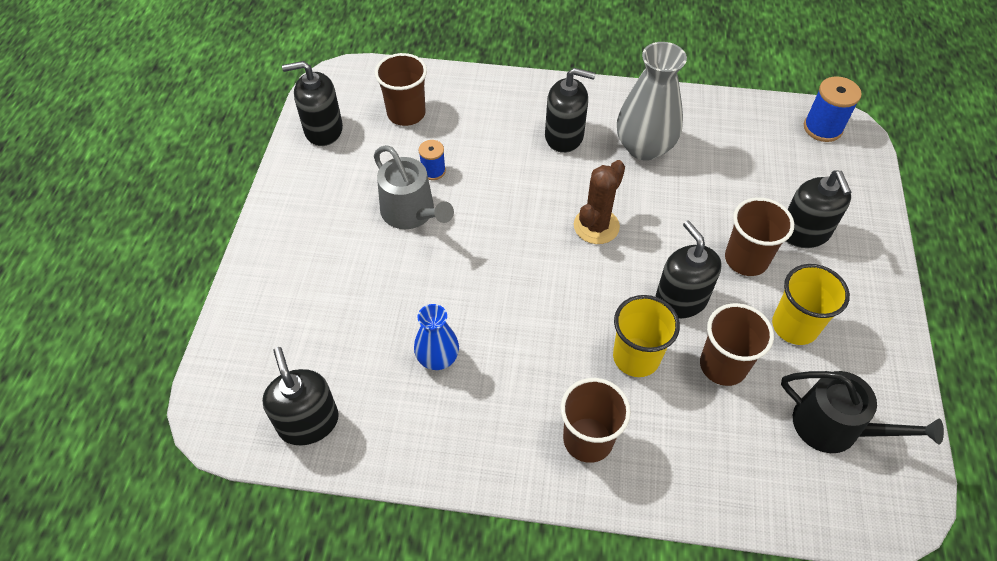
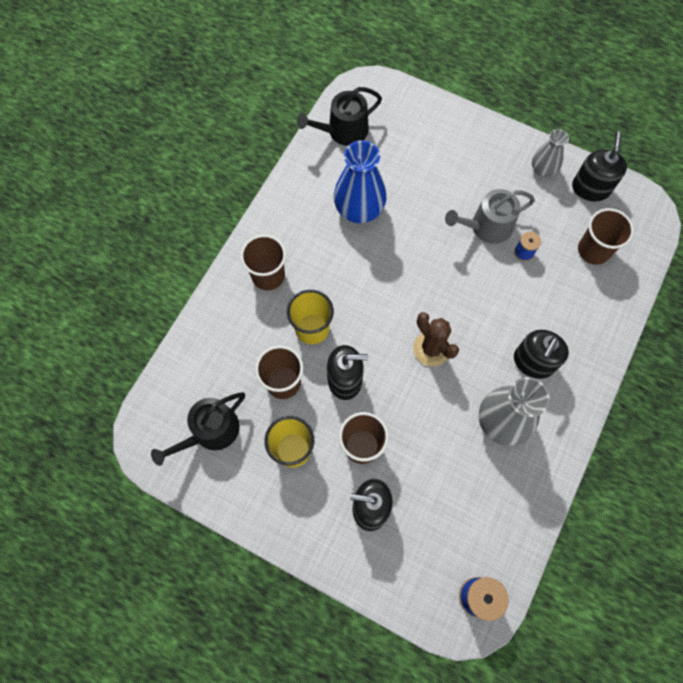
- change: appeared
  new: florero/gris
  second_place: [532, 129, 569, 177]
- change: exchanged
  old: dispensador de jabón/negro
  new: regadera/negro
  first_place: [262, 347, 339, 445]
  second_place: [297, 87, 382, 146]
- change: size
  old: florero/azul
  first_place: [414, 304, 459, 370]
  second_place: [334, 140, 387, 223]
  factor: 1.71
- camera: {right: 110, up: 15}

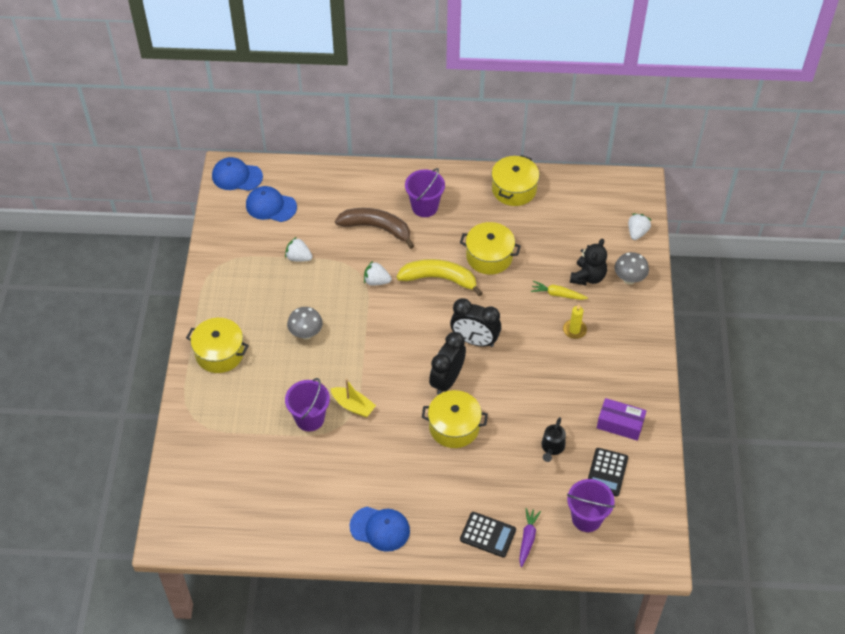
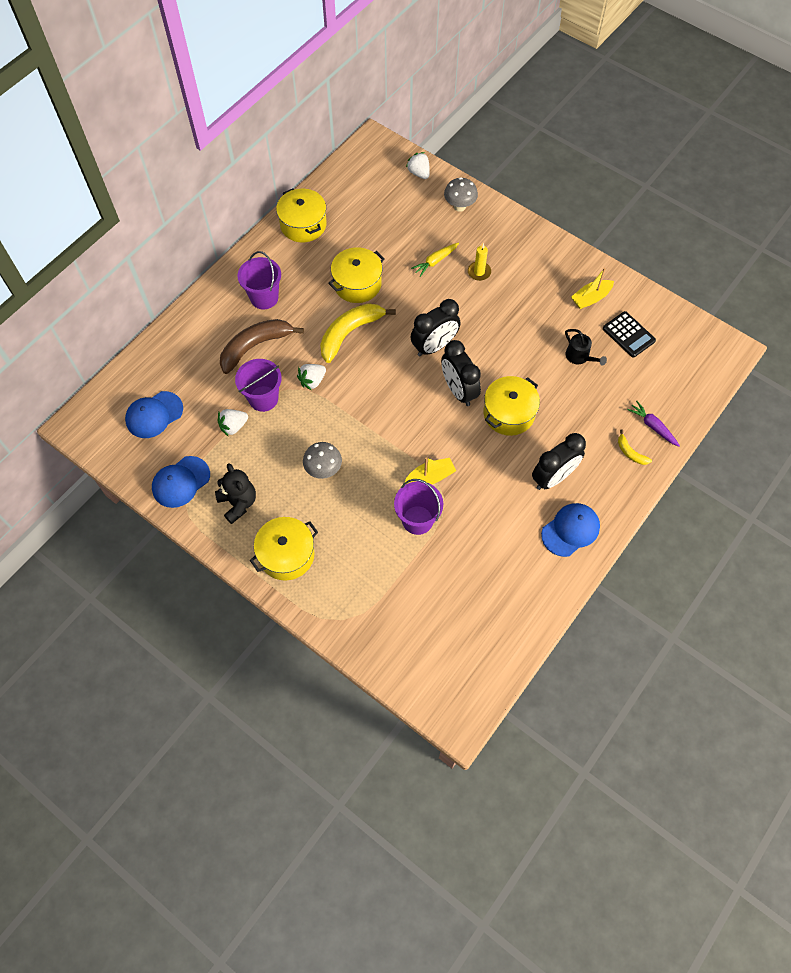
- change: appeared
  new: despertador/negro
  second_place: [532, 433, 586, 490]
- change: relocated
  old: gorra/azul
  first_place: [212, 157, 263, 191]
  second_place: [152, 456, 210, 508]
- change: relocated
  old: balde/morado
  first_place: [567, 479, 615, 532]
  second_place: [235, 359, 282, 412]
- change: relocated
  old: osito/negro
  first_place: [570, 239, 607, 285]
  second_place: [215, 464, 256, 524]
- change: exchanged
  old: calculadora/negro
  new: plátano/amarillo
  first_place: [460, 512, 516, 557]
  second_place: [618, 430, 652, 465]
- change: exchanged
  old: caja/morado
  new: barco/amarillo
  first_place: [597, 398, 646, 441]
  second_place: [571, 268, 614, 309]
- camera: {right: -55, up: 10}

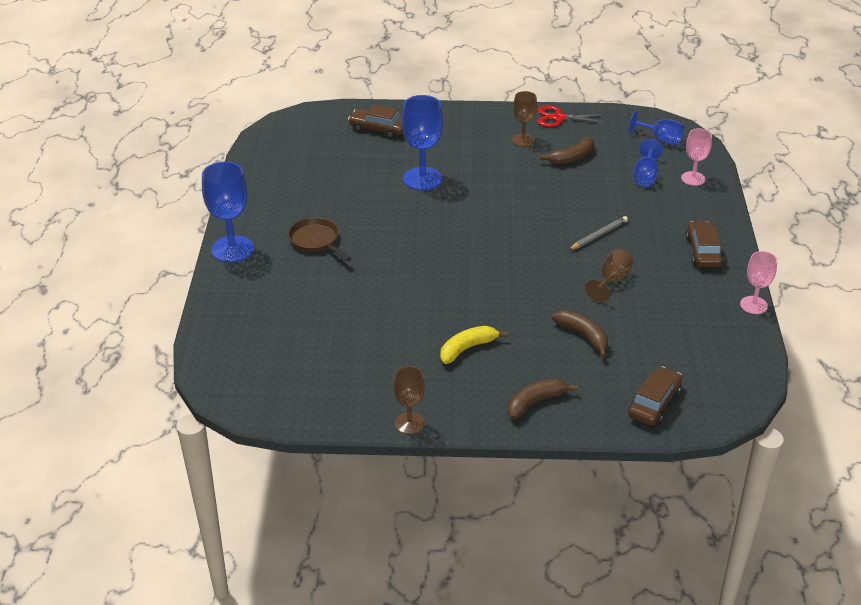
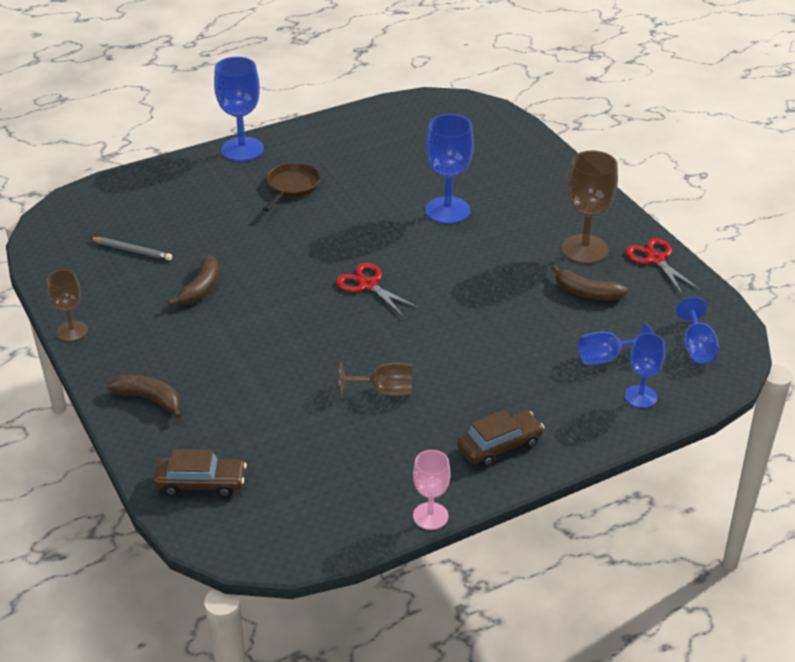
- change: missing
  old: coche/marrón
  first_place: [348, 104, 403, 139]
- change: missing
  old: plátano/amarillo
  first_place: [440, 326, 507, 364]
- change: appeared
  new: tijeras/rojo
  second_place: [336, 263, 419, 316]
- change: relocated
  old: plátano/marrón
  first_place: [552, 310, 608, 358]
  second_place: [168, 255, 219, 306]
- change: relocated
  old: lápiz/gris
  first_place: [569, 216, 628, 250]
  second_place: [90, 237, 172, 261]
- change: colour
  old: copa/rosa
  new: copa/azul
  first_place: [681, 128, 712, 186]
  second_place: [625, 333, 665, 408]
- change: size
  old: copa/marrón
  first_place: [512, 91, 537, 147]
  second_place: [561, 150, 618, 264]
  factor: 1.64
- camera: {right: 60, up: 0}

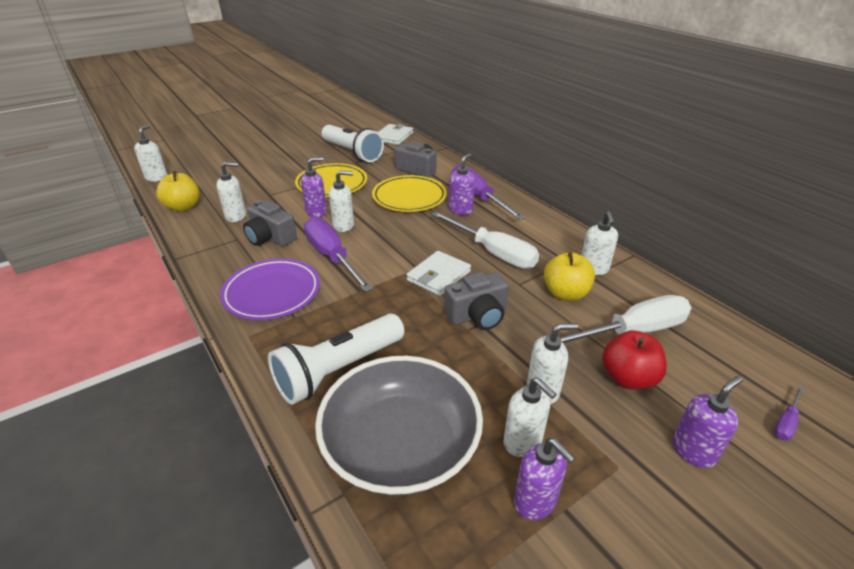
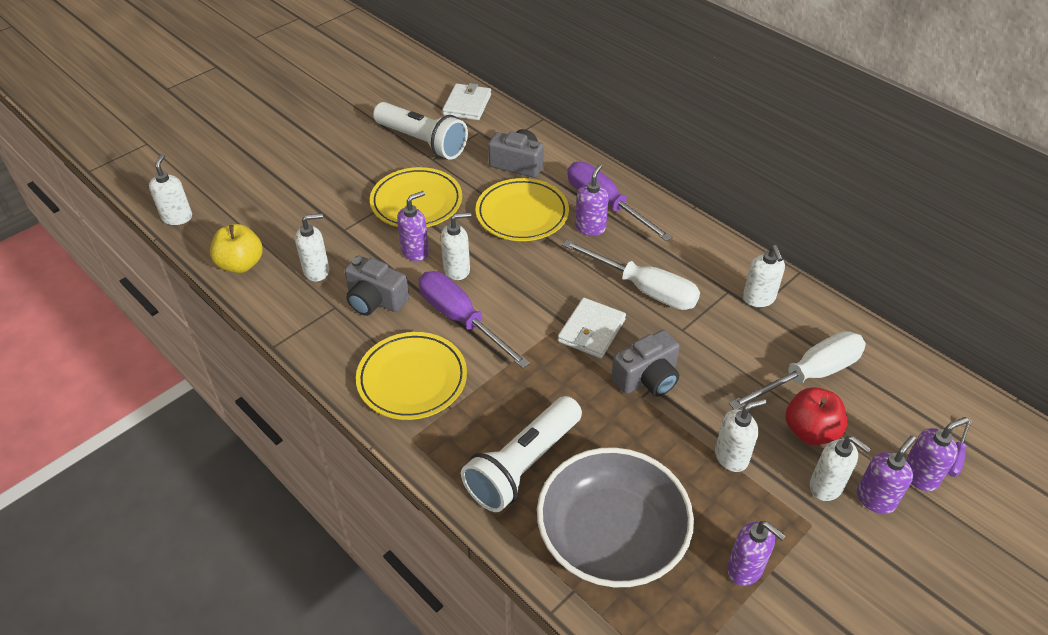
- change: missing
  old: manzana/amarillo
  first_place: [544, 252, 595, 301]
- change: appeared
  new: dispensador de jabón/morado
  second_place: [906, 417, 969, 491]
- change: relocated
  old: dispensador de jabón/blanco
  first_place: [503, 378, 557, 457]
  second_place: [810, 436, 871, 501]
- change: colour
  old: plato/morado
  new: plato/amarillo
  first_place: [220, 259, 320, 320]
  second_place: [356, 332, 467, 420]
- camera: {right: -10, up: 10}

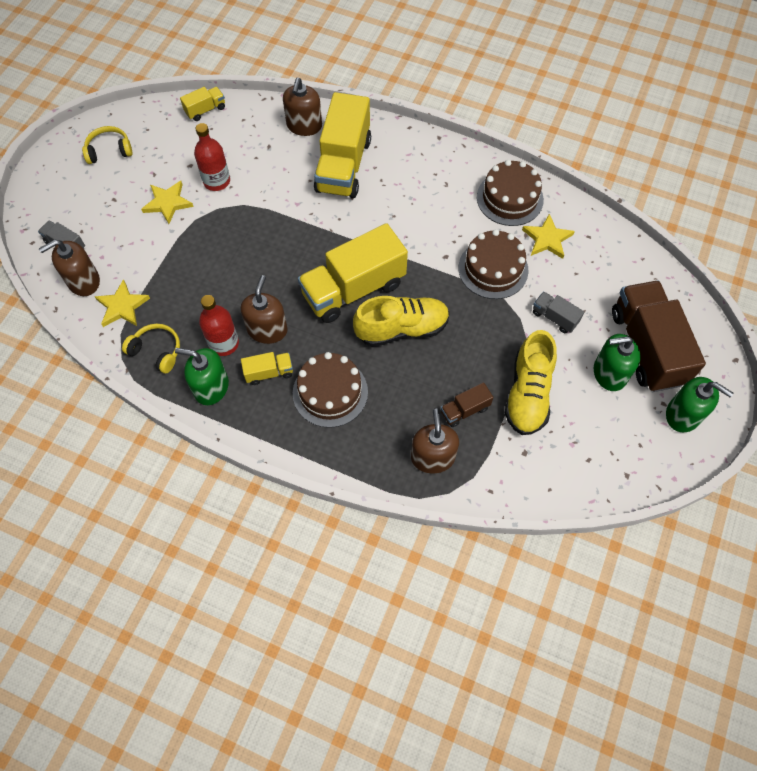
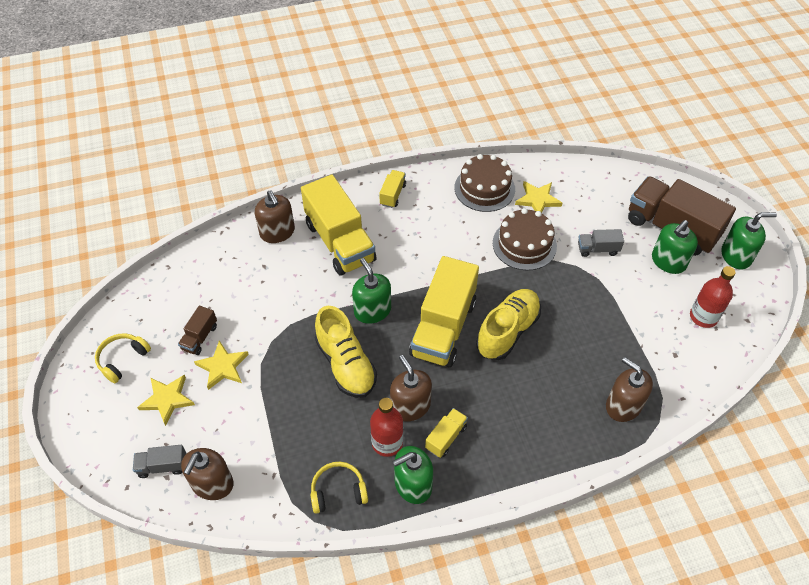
- change: missing
  old: tarta/marrón
  first_place: [293, 352, 368, 428]
- change: appeared
  new: dispensador de jabón/verde
  second_place: [352, 258, 391, 324]
- change: relocated
  old: estrella/amarillo
  first_place: [95, 279, 150, 327]
  second_place: [137, 375, 195, 426]
- change: relocated
  old: camión/amarillo
  first_place: [180, 87, 225, 121]
  second_place: [379, 170, 406, 208]
- change: relocated
  old: botella/rojo
  first_place: [194, 123, 230, 191]
  second_place: [690, 266, 736, 328]
- change: relocated
  old: camión/marrón
  first_place: [441, 382, 493, 427]
  second_place: [178, 306, 217, 355]
- change: relocated
  old: zapato/amarillo
  first_place: [505, 330, 557, 435]
  second_place: [315, 306, 377, 398]
- camera: {right: -40, up: -10}

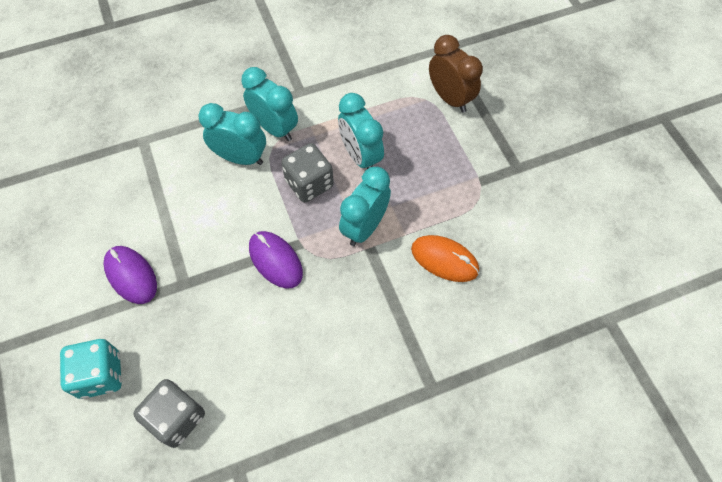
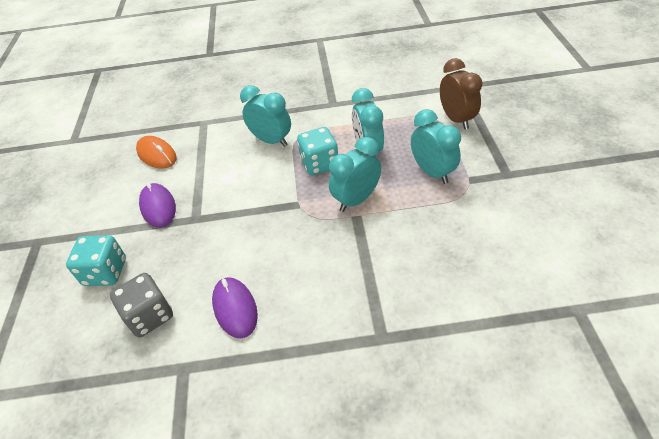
- change: relocated
  old: despertador/turquesa
  first_place: [242, 67, 298, 141]
  second_place: [411, 109, 461, 184]
- change: relocated
  old: ratón/morado
  first_place: [249, 231, 303, 289]
  second_place: [212, 277, 258, 338]
- change: relocated
  old: ratón/naranja
  first_place: [411, 235, 479, 282]
  second_place: [136, 136, 176, 168]
- change: colour
  old: dado/gris
  new: dado/turquesa
  first_place: [281, 143, 334, 203]
  second_place: [297, 127, 338, 175]
- camera: {right: 20, up: -15}

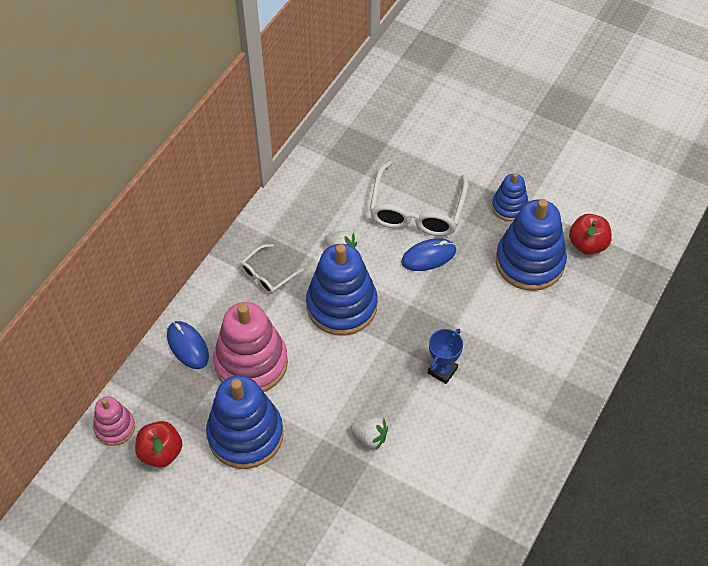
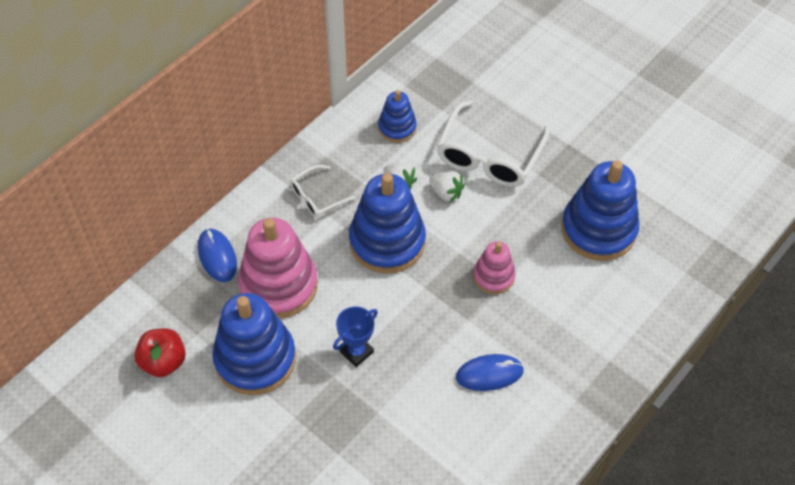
- change: missing
  old: manzana/rojo
  first_place: [569, 214, 612, 255]
- change: relocated
  old: juguete apilable/rosa
  first_place: [93, 396, 135, 446]
  second_place: [473, 241, 516, 294]
- change: relocated
  old: fresa/blanco
  first_place: [351, 417, 388, 450]
  second_place: [429, 171, 465, 203]
- change: relocated
  old: ratón/azul
  first_place: [401, 238, 456, 271]
  second_place: [456, 354, 524, 391]
- change: relocated
  old: trofeo/azul
  first_place: [428, 329, 463, 384]
  second_place: [333, 307, 378, 367]
- change: relocated
  old: juguete apilable/azul
  first_place: [492, 173, 529, 221]
  second_place: [378, 90, 417, 143]
- camera: {right: 10, up: 0}

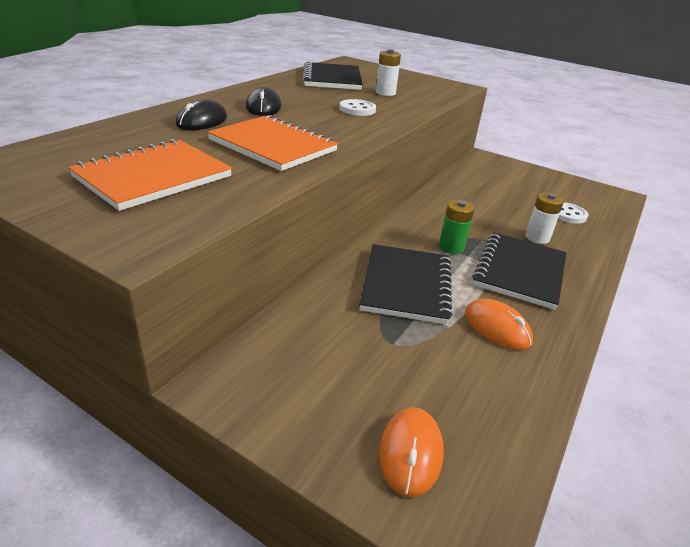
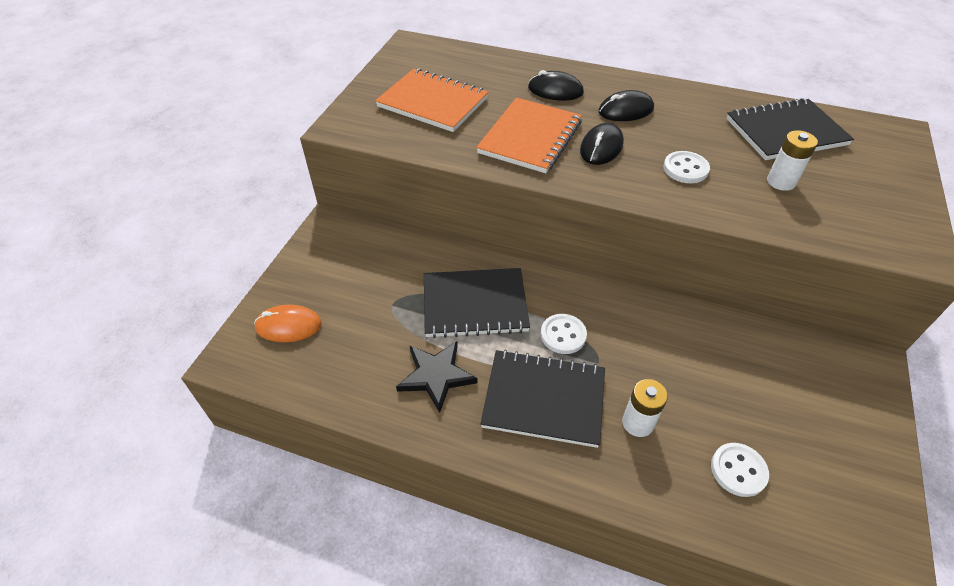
- change: appeared
  new: ratón/negro
  second_place: [580, 123, 624, 165]
- change: exchanged
  old: pila/verde
  new: botón/blanco
  first_place: [439, 200, 475, 254]
  second_place: [541, 314, 587, 354]
- change: exchanged
  old: ratón/naranja
  new: estrella/negro
  first_place: [465, 299, 533, 350]
  second_place: [396, 341, 477, 413]
- camera: {right: 80, up: 15}

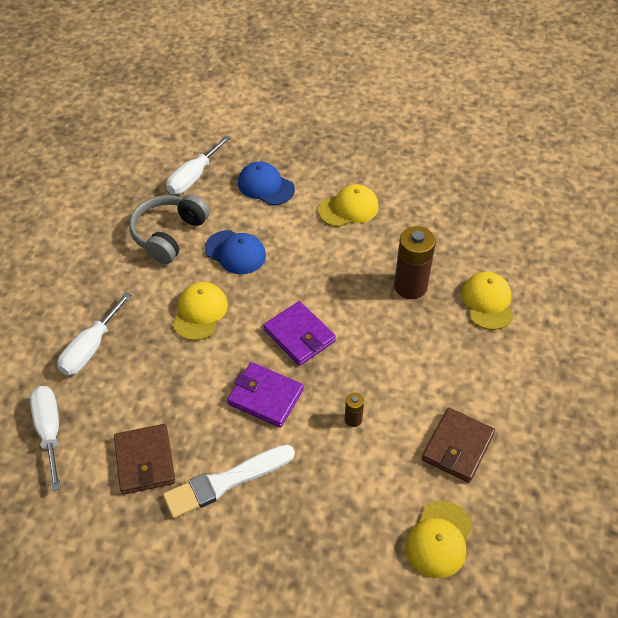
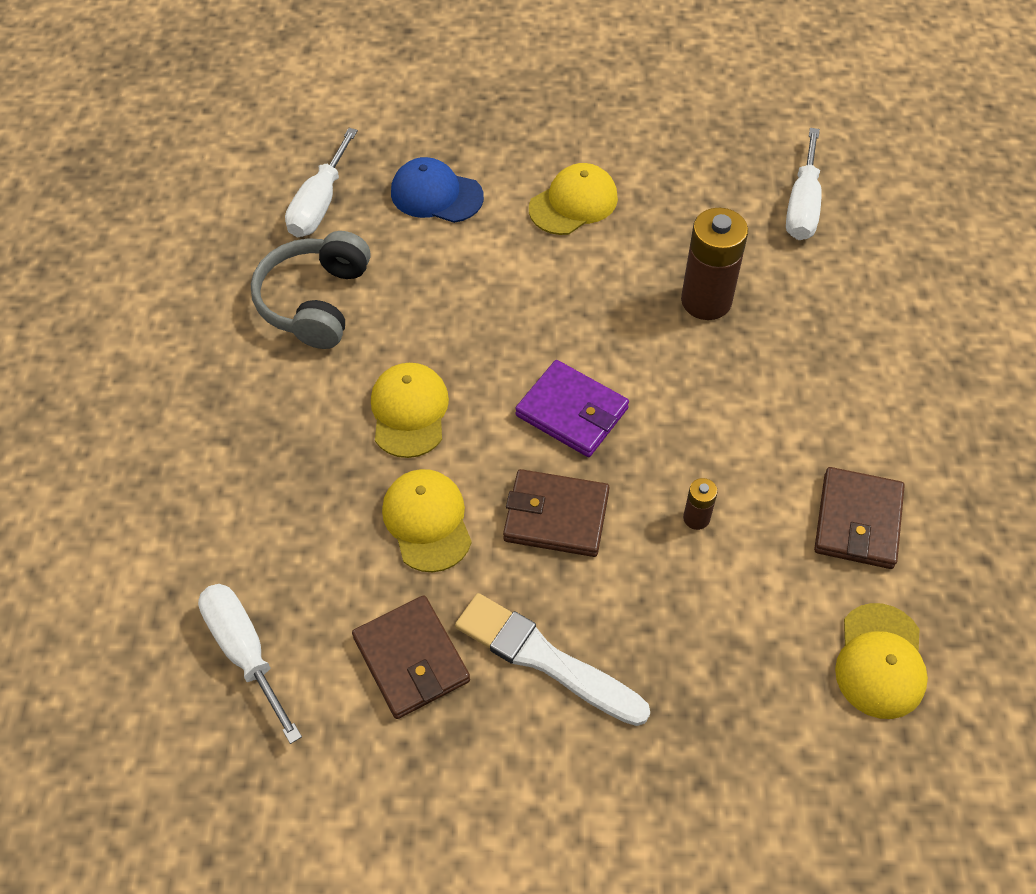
- change: missing
  old: gorra/azul
  first_place: [205, 230, 266, 274]
- change: relocated
  old: destornillador/blanco
  first_place: [58, 292, 131, 375]
  second_place: [786, 128, 822, 240]
- change: relocated
  old: gorra/amarillo
  first_place: [462, 272, 513, 330]
  second_place: [382, 469, 472, 572]
- change: colour
  old: cartera/morado
  new: cartera/marrón
  first_place: [227, 362, 304, 427]
  second_place: [503, 469, 610, 557]
- change: spun
  old: pincel/blanco
  first_place: [163, 445, 295, 519]
  second_place: [455, 593, 650, 726]
  degrees: 75
- camera: {right: -15, up: 5}

